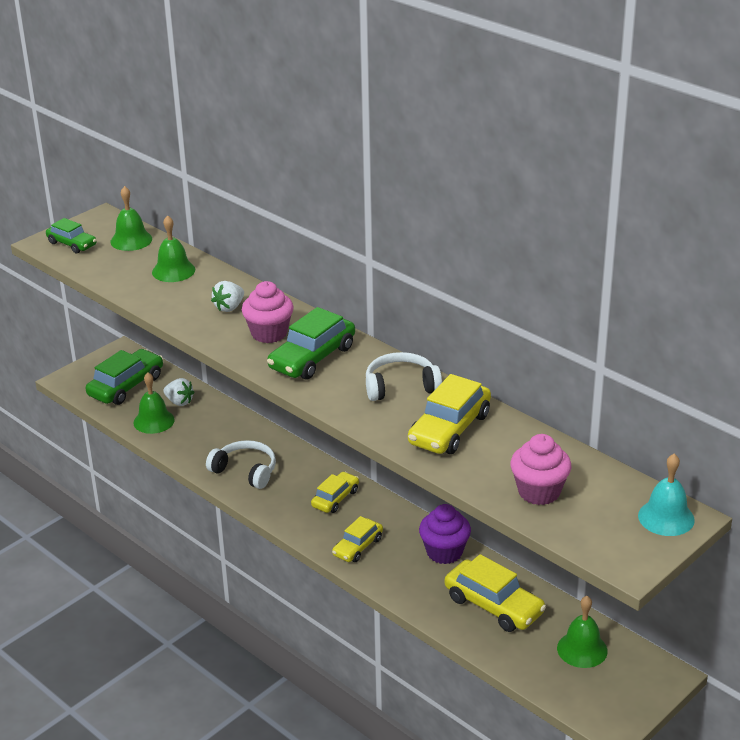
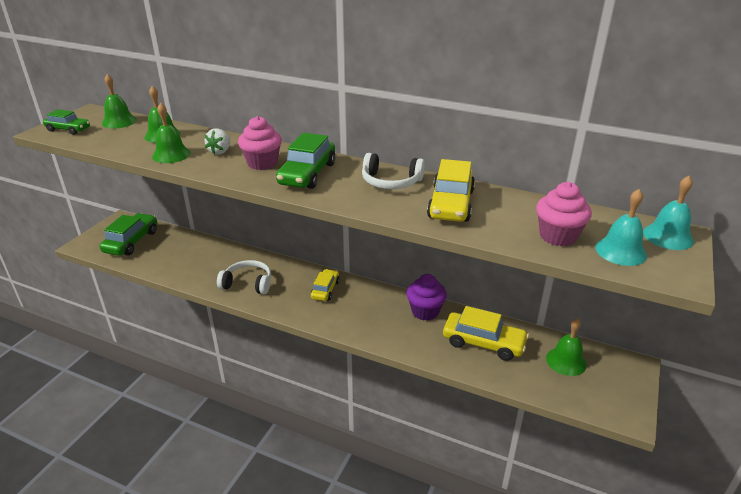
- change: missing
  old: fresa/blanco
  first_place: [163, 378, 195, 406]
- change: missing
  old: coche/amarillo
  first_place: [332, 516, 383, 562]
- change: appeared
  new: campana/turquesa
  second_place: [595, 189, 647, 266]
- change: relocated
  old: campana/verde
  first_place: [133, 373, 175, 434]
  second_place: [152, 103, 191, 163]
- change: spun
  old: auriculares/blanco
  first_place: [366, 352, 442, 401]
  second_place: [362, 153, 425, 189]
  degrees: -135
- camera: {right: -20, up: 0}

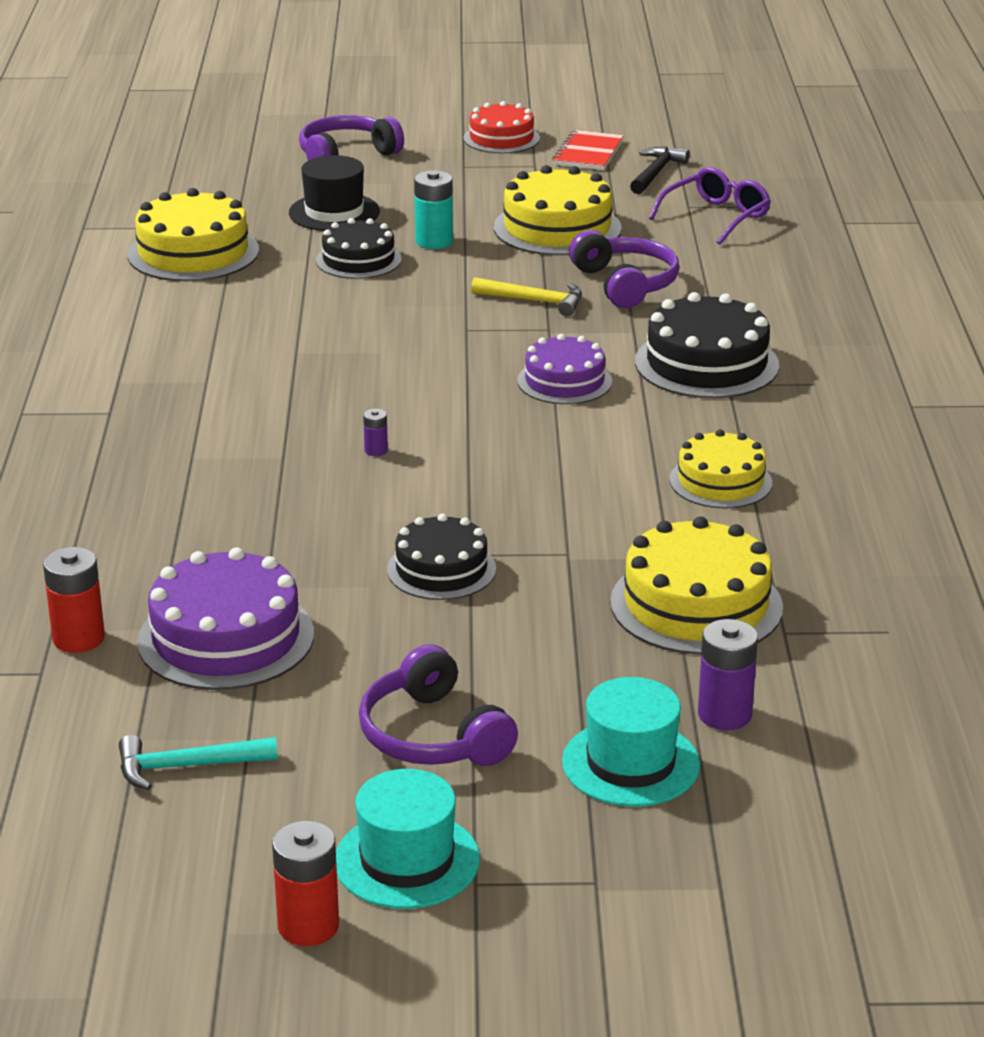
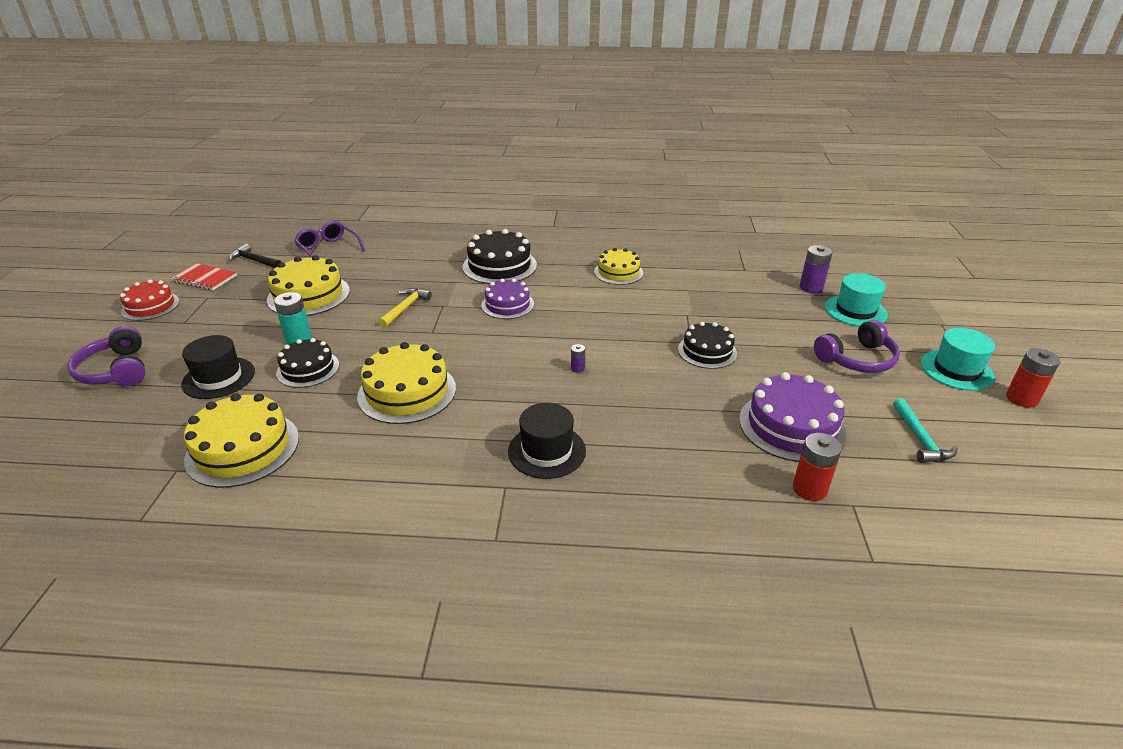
- change: missing
  old: auriculares/morado
  first_place: [569, 230, 679, 308]
- change: appeared
  new: sombrero/negro
  second_place: [508, 403, 586, 479]
- change: relocated
  old: tarta/amarillo
  first_place: [610, 516, 783, 655]
  second_place: [357, 342, 456, 424]
- camera: {right: -85, up: 5}

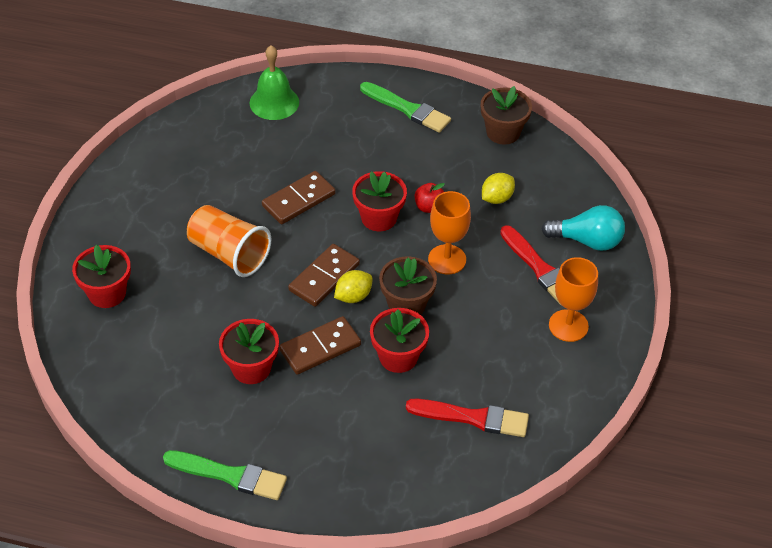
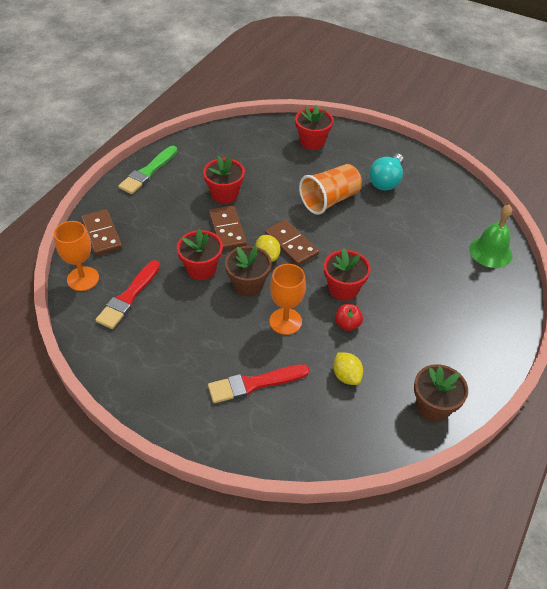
- change: missing
  old: pincel/verde
  first_place: [360, 82, 451, 133]
- change: relocated
  old: ficha de dominó/marrón
  first_place: [262, 171, 335, 224]
  second_place: [81, 209, 122, 256]
- change: relocated
  old: bombilla/turquesa
  first_place: [541, 205, 625, 251]
  second_place: [369, 153, 404, 190]
- change: relocated
  old: copa/naranja
  first_place: [549, 257, 598, 342]
  second_place: [54, 221, 99, 291]
- camera: {right: 105, up: 0}

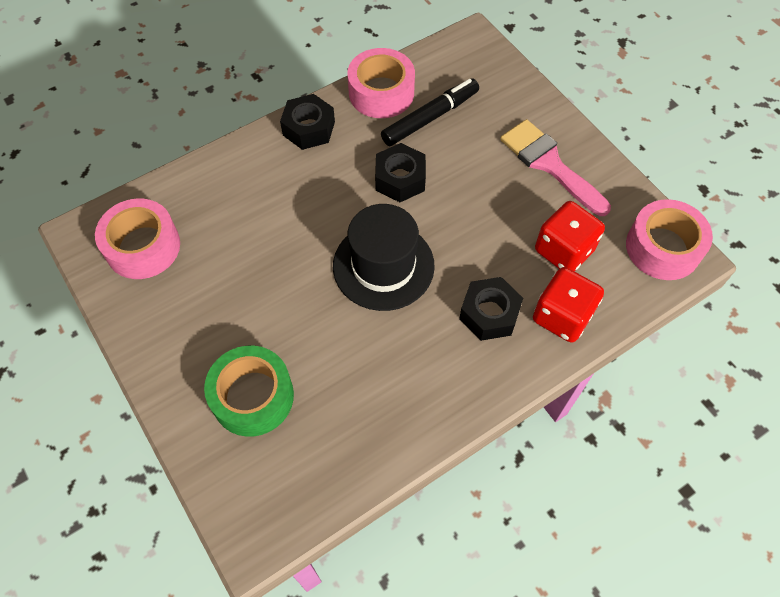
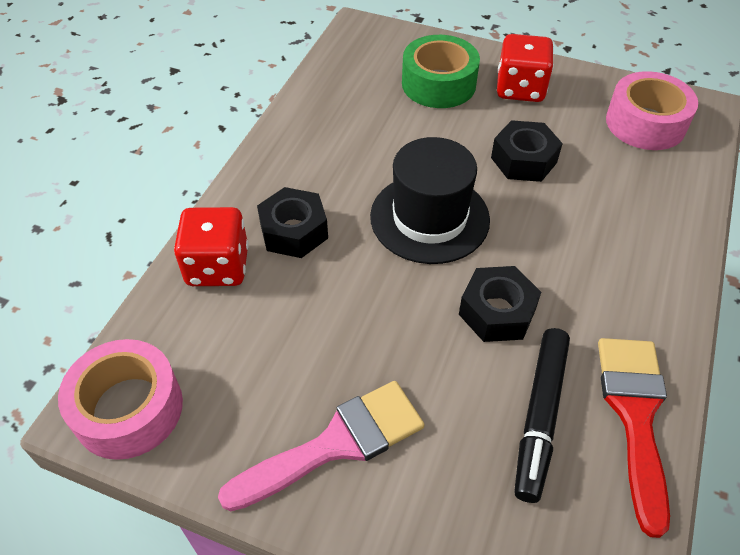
- change: relocated
  old: tuerca/negro
  first_place: [280, 94, 335, 150]
  second_place: [491, 120, 563, 182]
- change: relocated
  old: dado/rojo
  first_place: [535, 201, 605, 271]
  second_place: [497, 34, 554, 102]
- change: exchanged
  old: cinta adhesiva/rosa
  new: pincel/rojo
  first_place: [347, 48, 415, 118]
  second_place: [598, 338, 670, 538]
- change: spun
  old: pincel/rosa
  first_place: [500, 119, 611, 216]
  second_place: [218, 381, 425, 511]
  degrees: -45
- camera: {right: 145, up: -10}

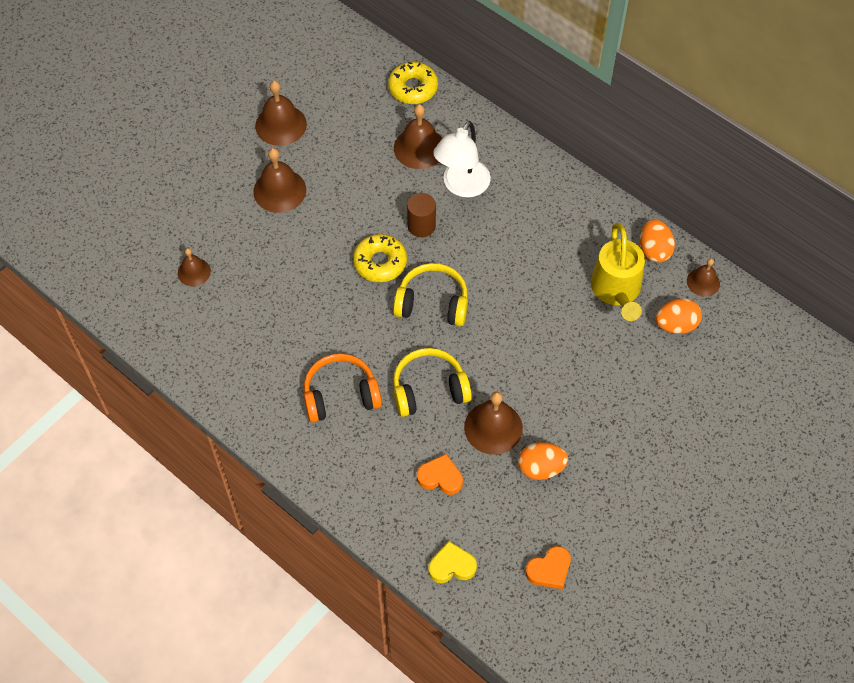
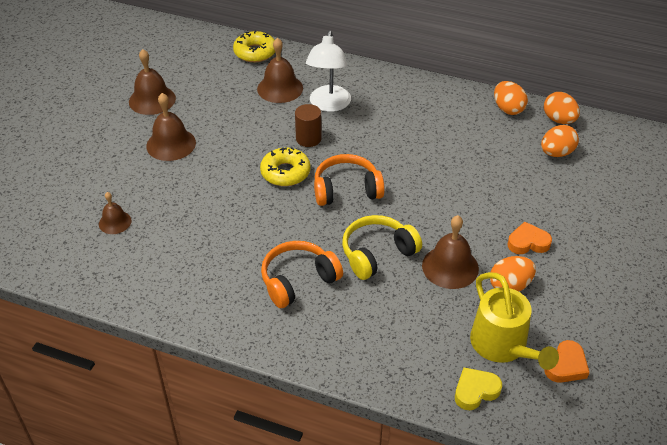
- change: relocated
  old: corazón/naranja
  first_place: [417, 454, 463, 495]
  second_place: [508, 222, 552, 254]
- change: relocated
  old: regadera/amarillo
  first_place: [591, 223, 645, 321]
  second_place: [470, 272, 559, 370]
- change: exchanged
  old: campana/marrón
  new: huevo/naranja
  first_place: [687, 258, 720, 297]
  second_place: [544, 92, 580, 124]
- change: colour
  old: auriculares/amarillo
  new: auriculares/naranja
  first_place: [393, 263, 468, 327]
  second_place: [314, 154, 385, 206]
- camera: {right: -20, up: -15}

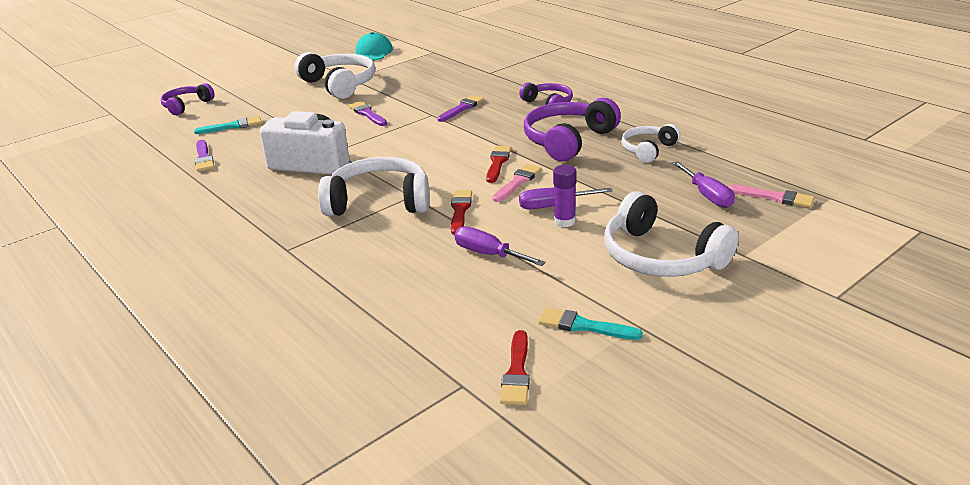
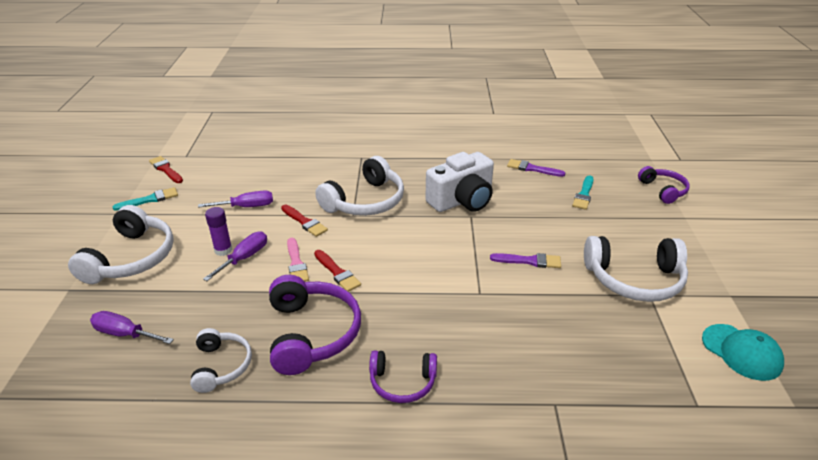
- change: missing
  old: pincel/morado
  first_place: [438, 95, 484, 122]
- change: missing
  old: pincel/rosa
  first_place: [728, 184, 814, 208]
- change: spun
  old: auriculares/blanco
  first_place: [604, 191, 739, 277]
  second_place: [68, 205, 174, 284]
  degrees: 105
- camera: {right: 130, up: 5}

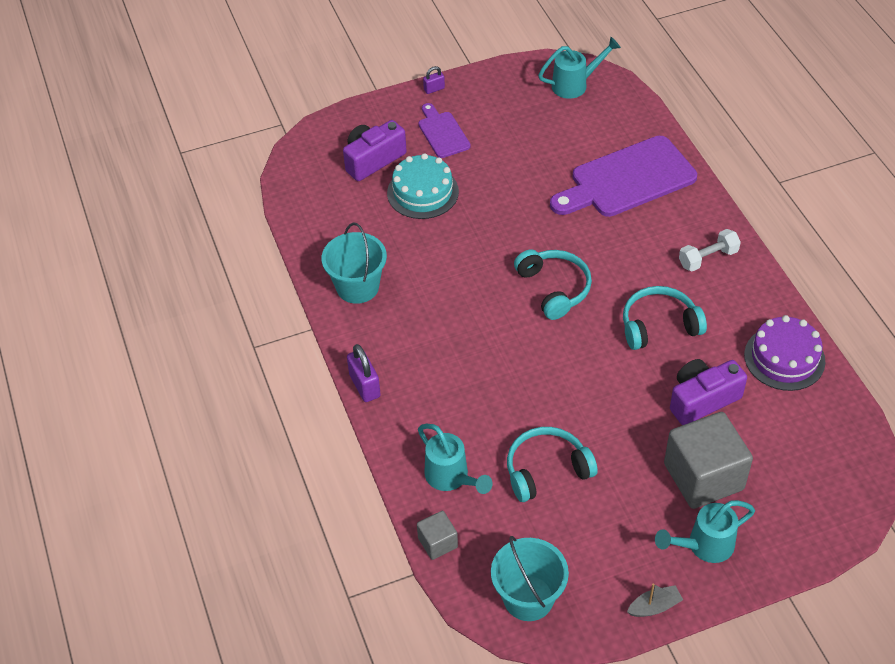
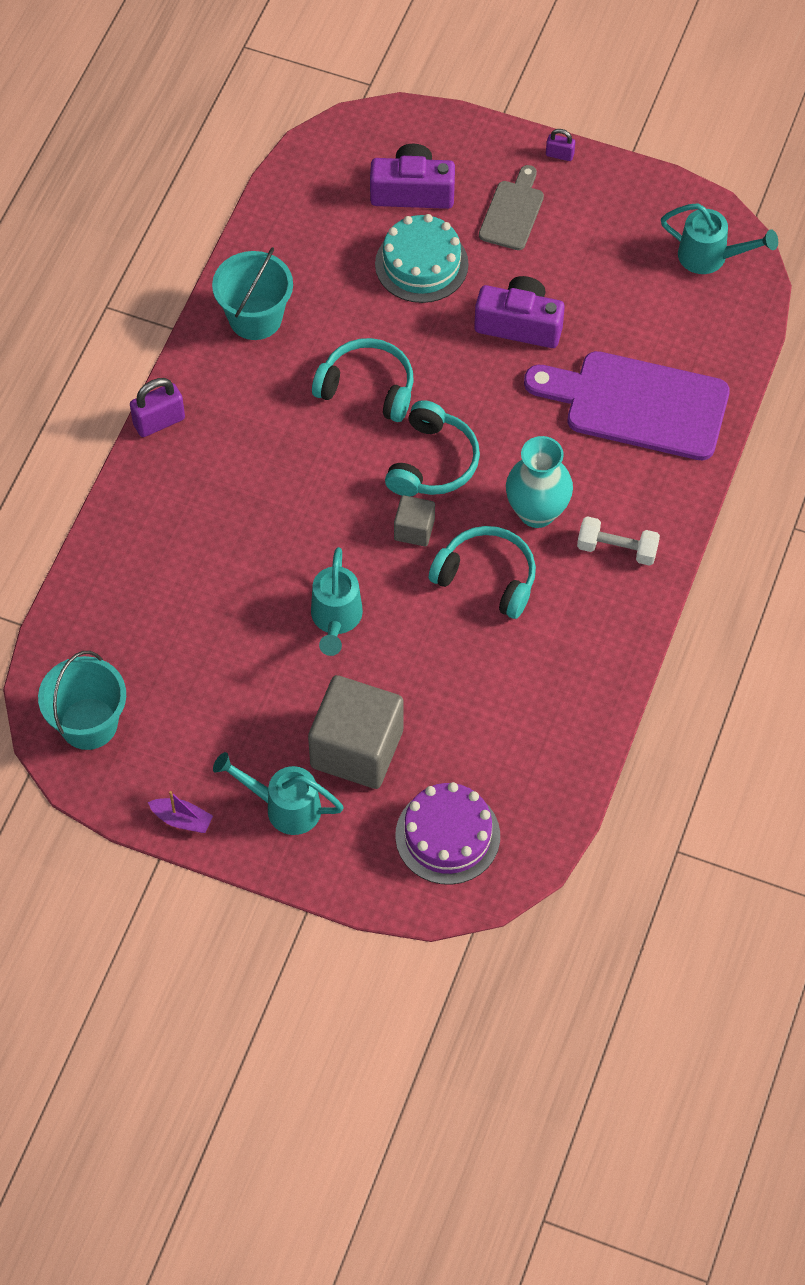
- change: appeared
  new: florero/turquesa
  second_place: [506, 436, 573, 528]
- change: relocated
  old: cubo/gris
  first_place: [417, 511, 458, 560]
  second_place: [394, 495, 435, 546]
- change: relocated
  old: regadera/turquesa
  first_place: [418, 424, 493, 494]
  second_place: [311, 547, 363, 656]
- change: relocated
  old: auriculares/turquesa
  first_place: [507, 427, 598, 502]
  second_place: [312, 338, 414, 422]
- change: relocated
  old: cámara/morado
  first_place: [670, 359, 747, 425]
  second_place: [474, 276, 565, 348]
- change: relocated
  old: tarta/morado
  first_place: [744, 315, 826, 391]
  second_place: [395, 782, 500, 885]
- change: colour
  old: tabla de cortar/morado
  new: tabla de cortar/gris
  first_place: [418, 103, 471, 158]
  second_place: [479, 165, 544, 250]
- change: colour
  old: barco/gris
  new: barco/morado
  first_place: [627, 583, 683, 617]
  second_place: [148, 791, 213, 833]
- change: spun
  old: candado/morado
  first_place: [347, 344, 381, 402]
  second_place: [130, 378, 185, 437]
  degrees: 45
- camera: {right: 40, up: 10}

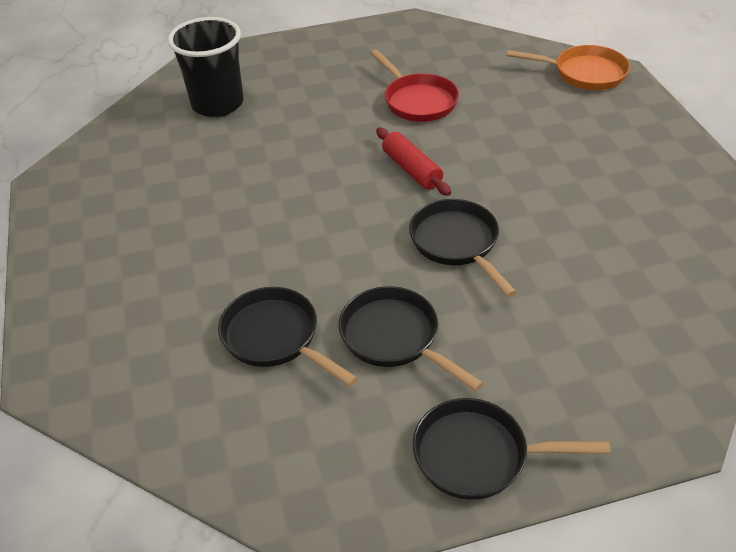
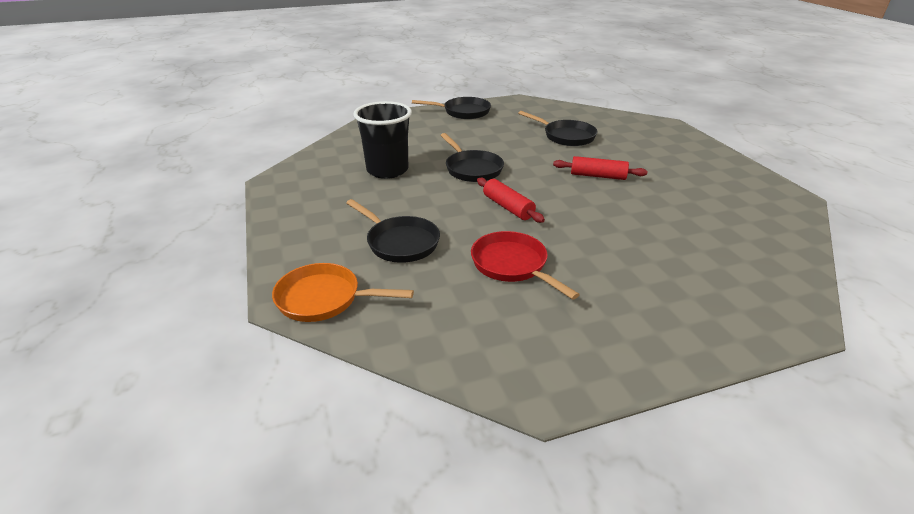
- change: appeared
  new: rodillo/rojo
  second_place: [553, 156, 647, 180]
- change: relocated
  old: vaso/negro
  first_place: [168, 17, 244, 117]
  second_place: [353, 101, 412, 179]
- change: relocated
  old: sartén/negro
  first_place: [339, 286, 484, 392]
  second_place: [346, 199, 440, 263]
- camera: {right: 175, up: -10}

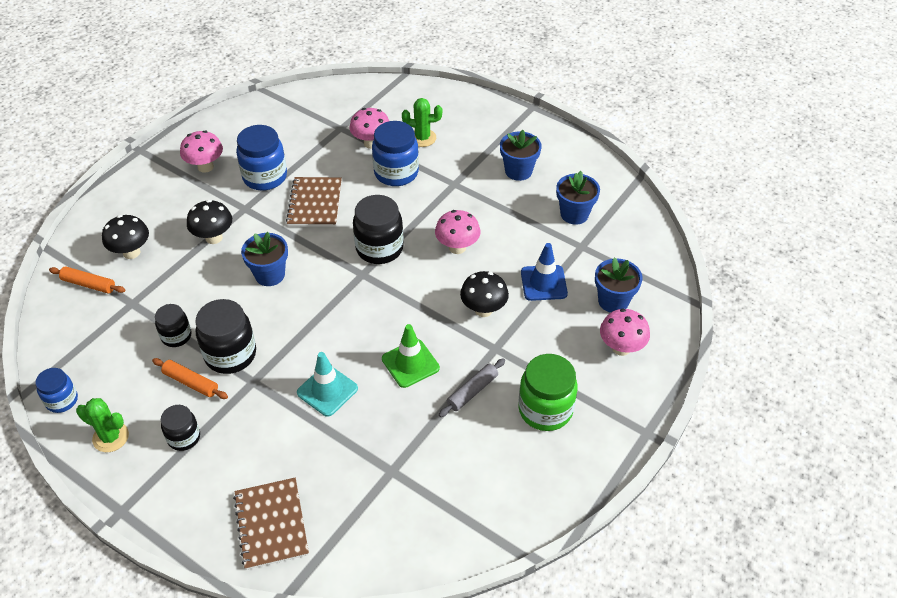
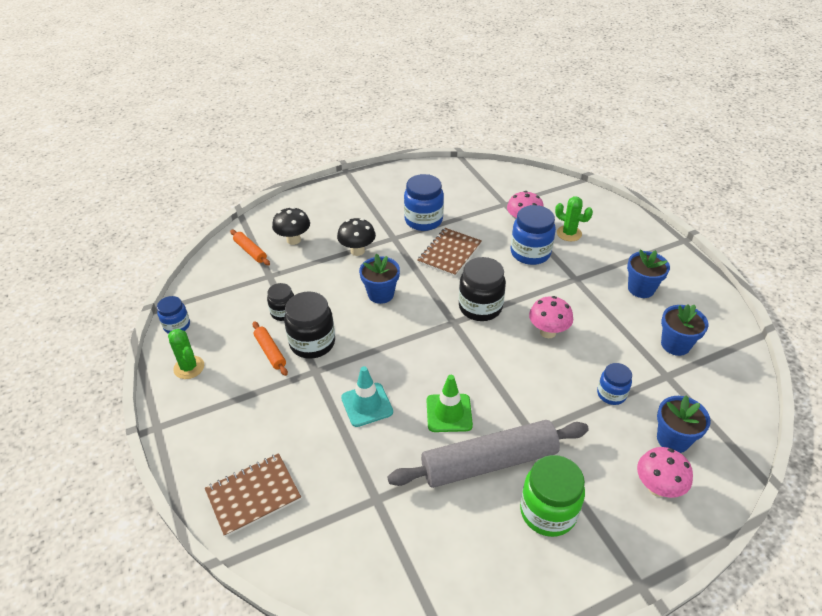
- change: missing
  old: tarro/negro
  first_place: [161, 405, 200, 451]
- change: missing
  old: seta/rosa
  first_place: [180, 131, 223, 173]
- change: missing
  old: seta/negro
  first_place: [460, 271, 509, 317]
- change: exchanged
  old: cono de tráfico/azul
  new: tarro/azul
  first_place: [521, 243, 568, 301]
  second_place: [597, 363, 632, 405]
- change: spun
  old: cuaderno/marrón
  first_place: [233, 478, 309, 570]
  second_place: [205, 453, 301, 537]
  degrees: 45
- change: size
  old: rodillo/gris
  first_place: [439, 358, 505, 417]
  second_place: [387, 420, 589, 488]
  factor: 2.23
- camera: {right: 30, up: -5}

